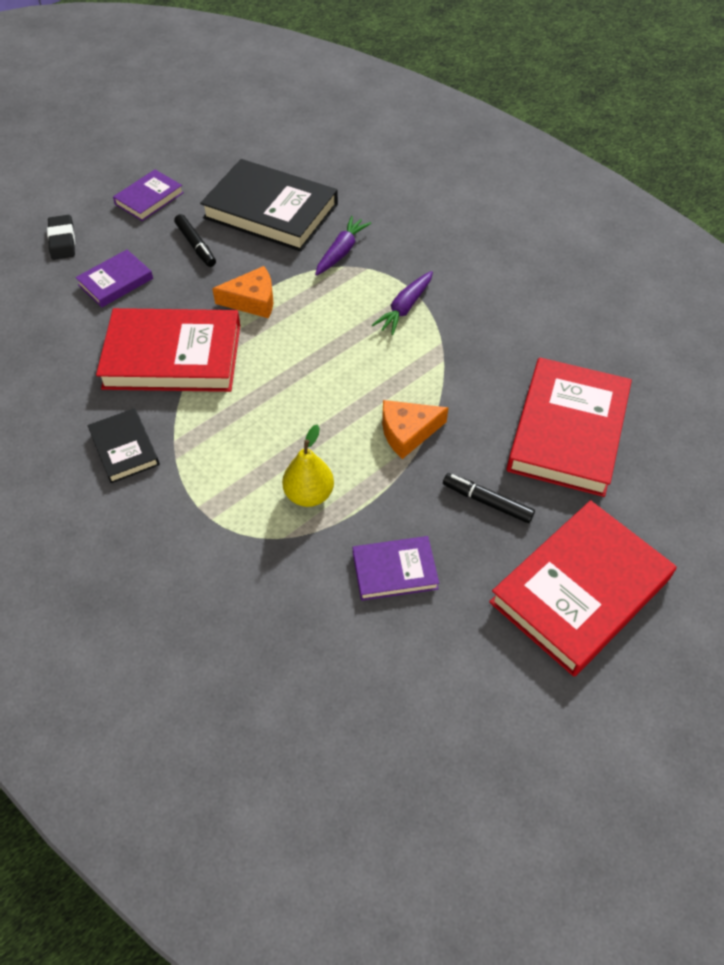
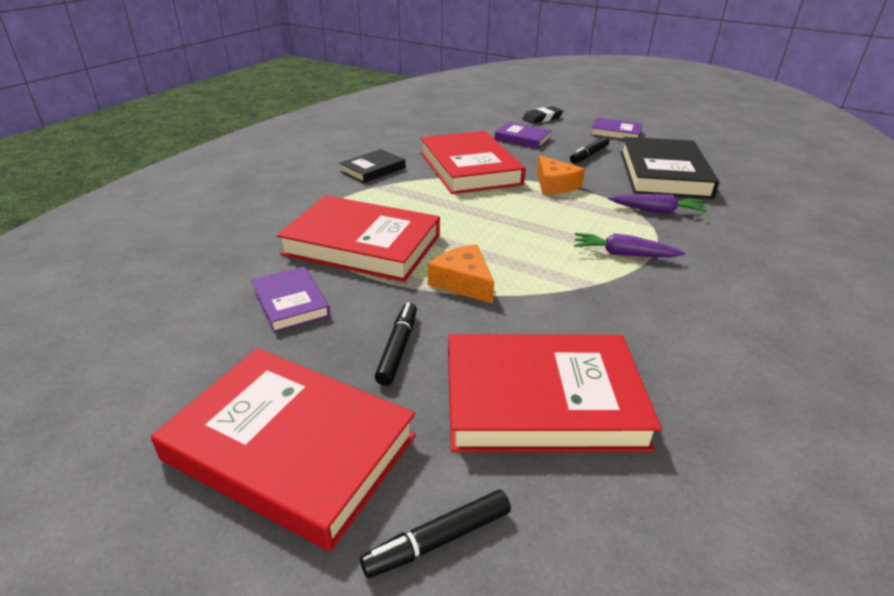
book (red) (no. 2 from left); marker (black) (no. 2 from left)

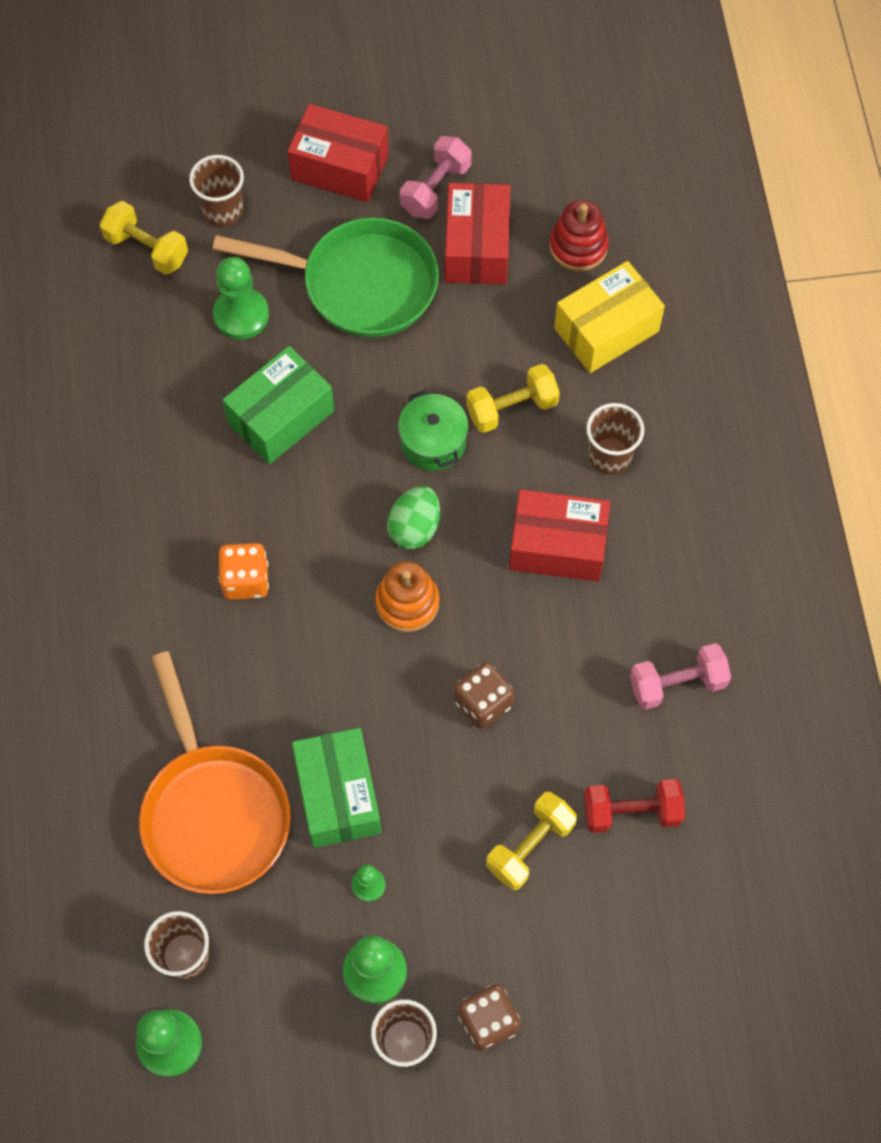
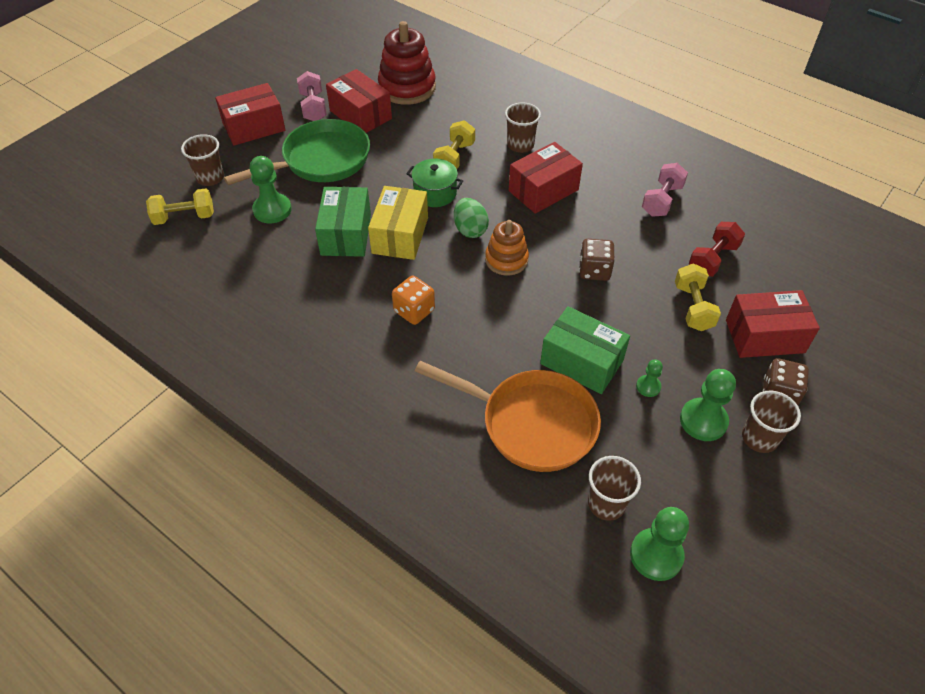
box (yellow); stacking toy (red); box (red) (no. 4 from left)

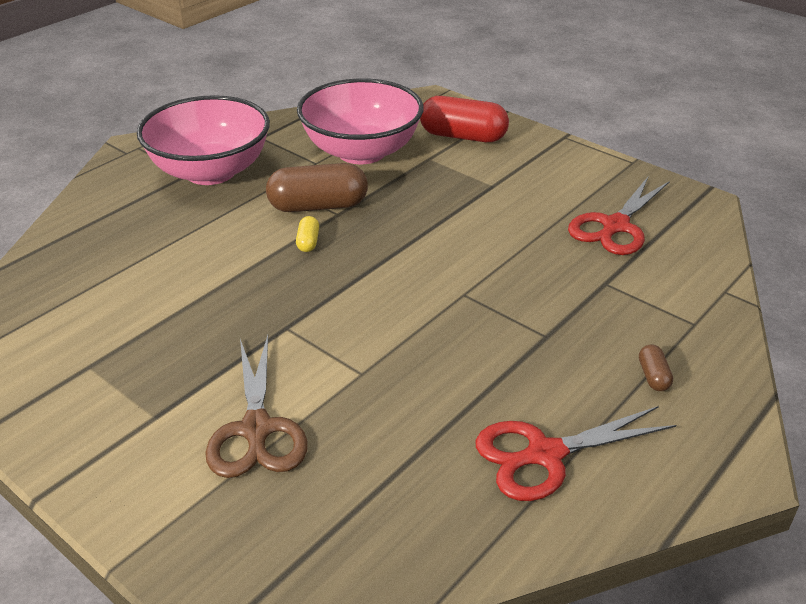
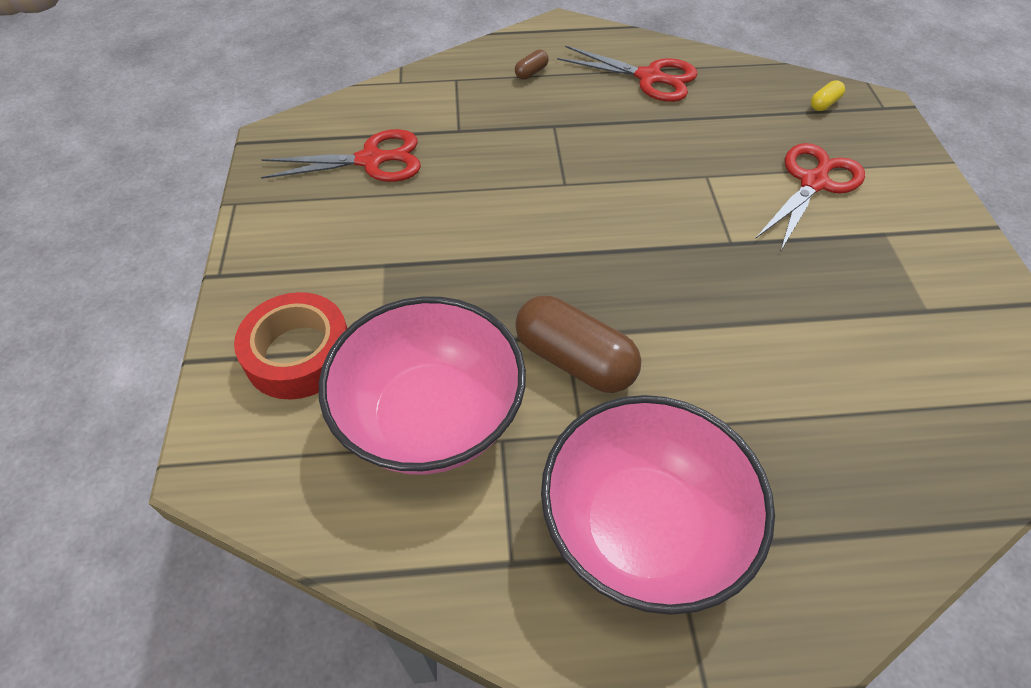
tape (red); scissors (red) (no. 3 from left); capsule (yellow)

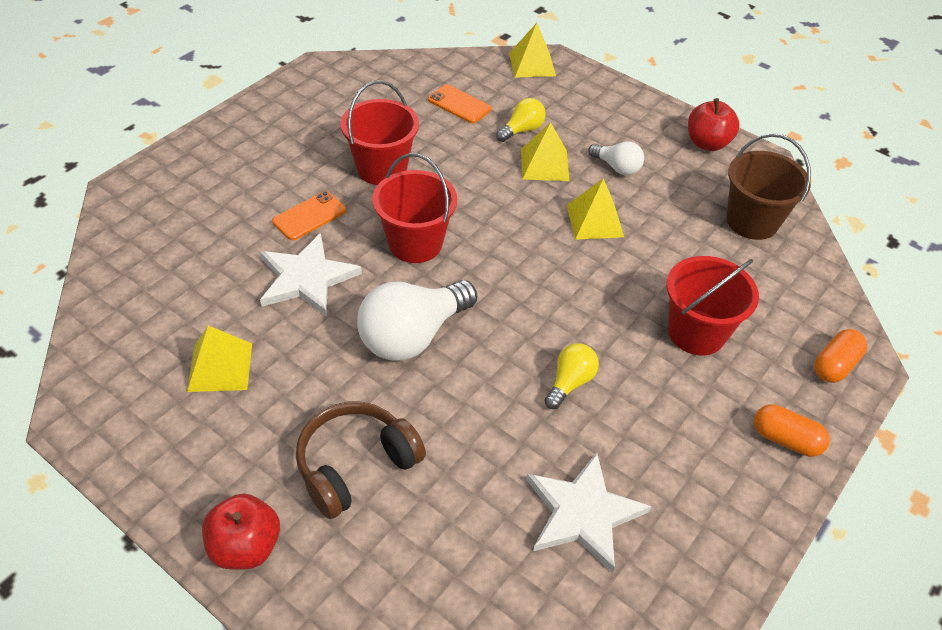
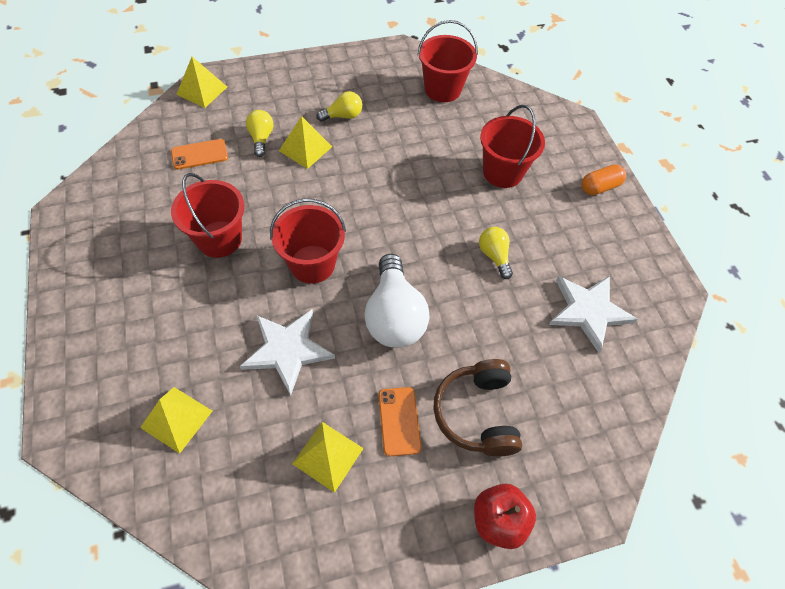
pyramid (yellow) (no. 1 from left); light bulb (yellow) (no. 2 from left); phone (orange) (no. 2 from left); bucket (red) (no. 3 from left); apple (red) (no. 2 from left in the first image); capsule (orange) (no. 2 from left in the first image)

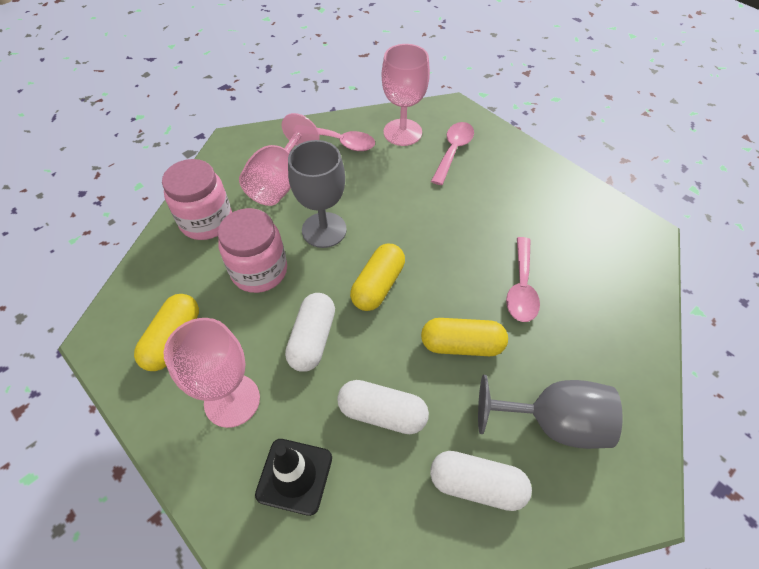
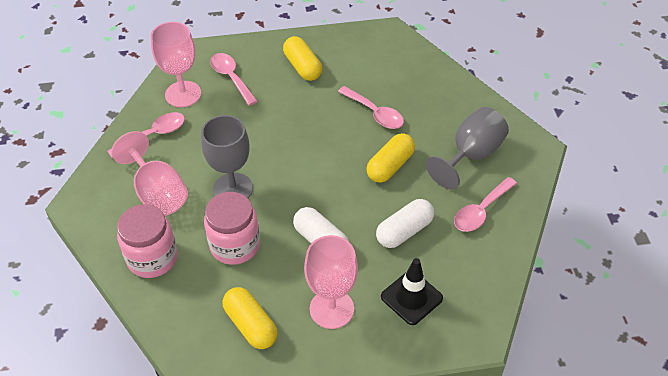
capsule (yellow) (no. 2 from left); spoon (pink) (no. 4 from left)

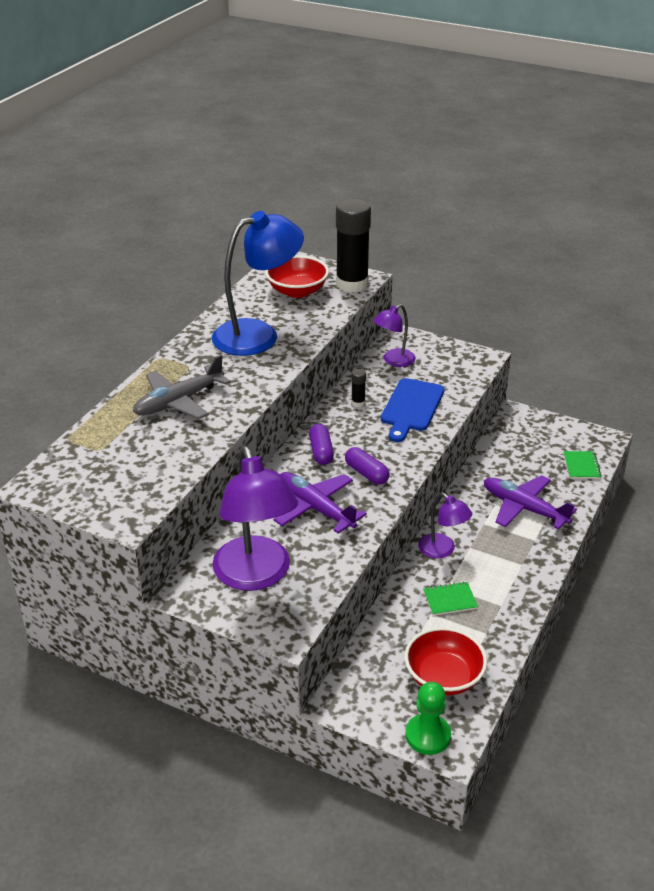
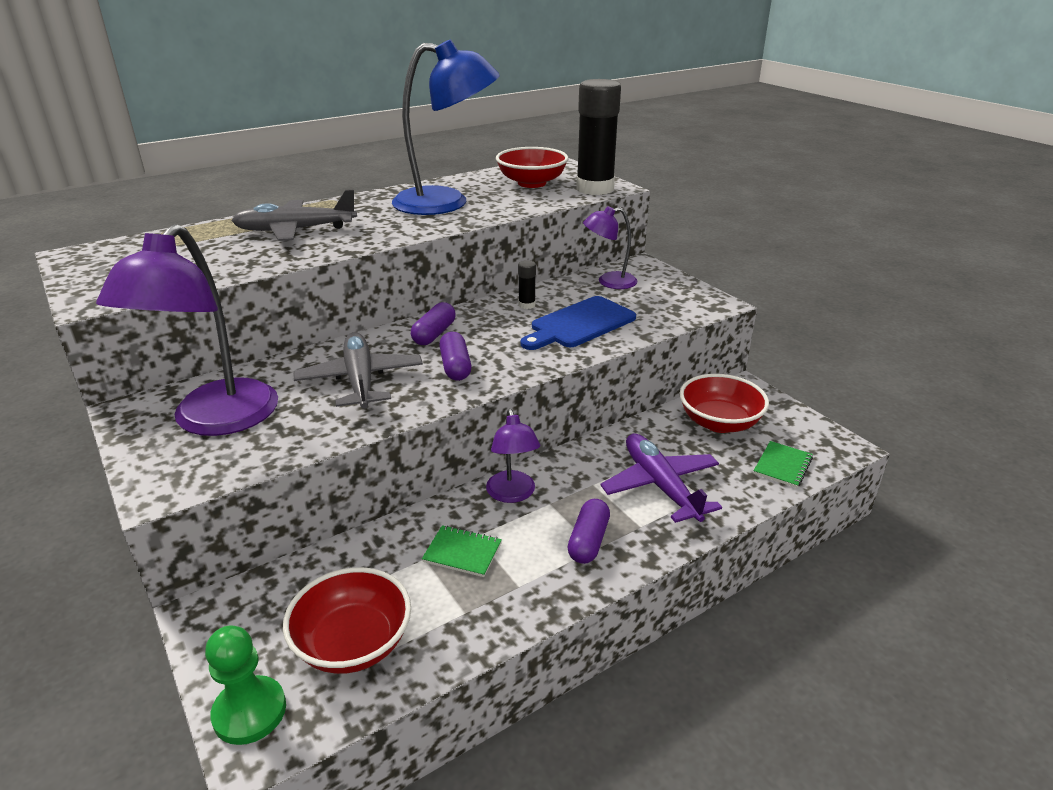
plane (grey) (no. 2 from left); capsule (purple) (no. 3 from left); bowl (red) (no. 3 from left)

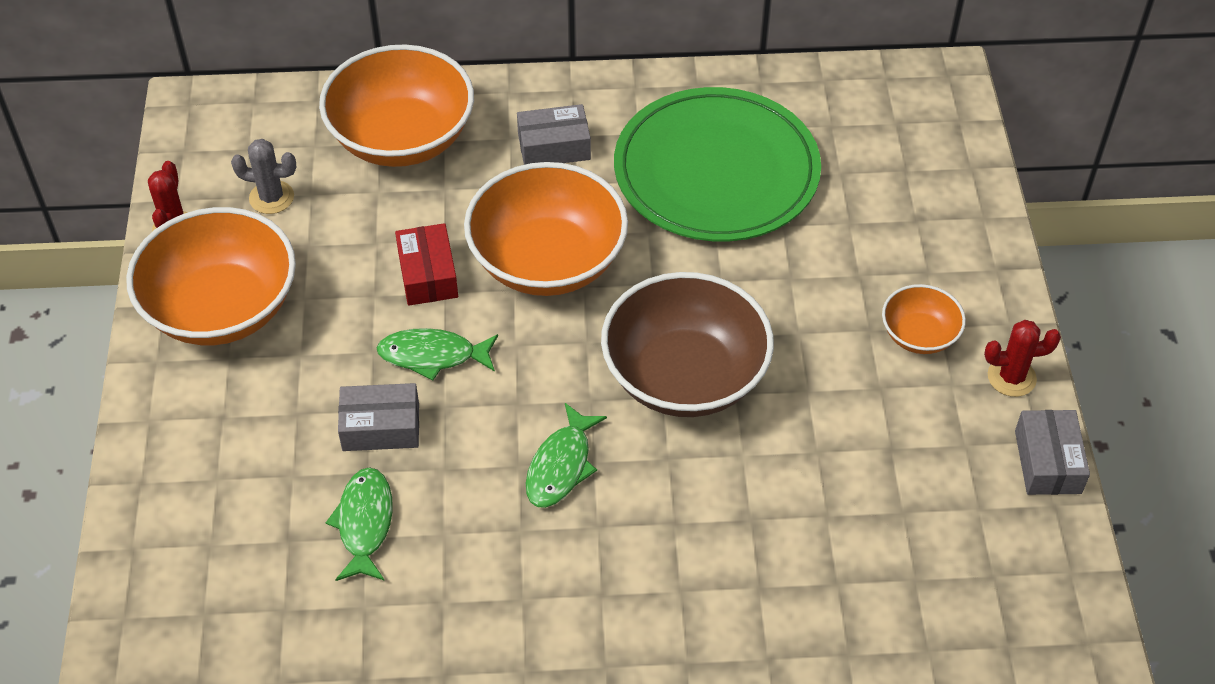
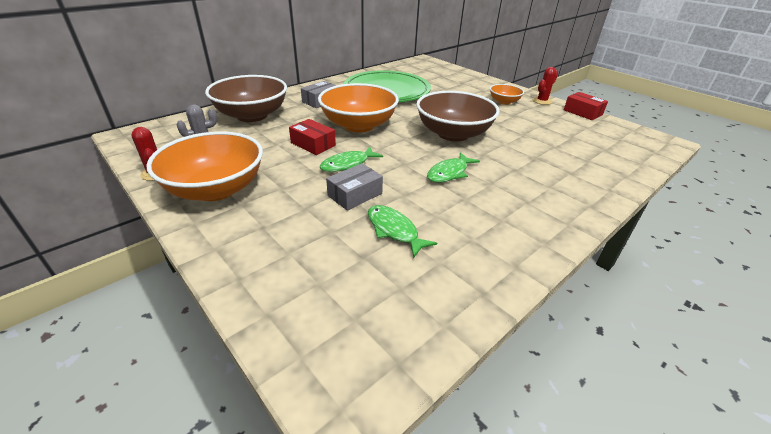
bowl (brown) (no. 1 from left); fish (green) (no. 3 from left); box (red) (no. 2 from left)

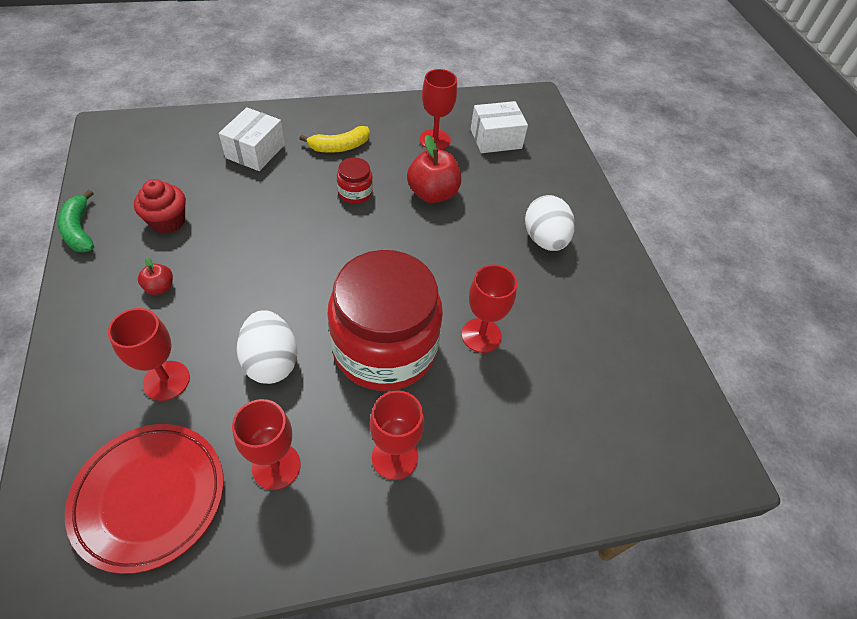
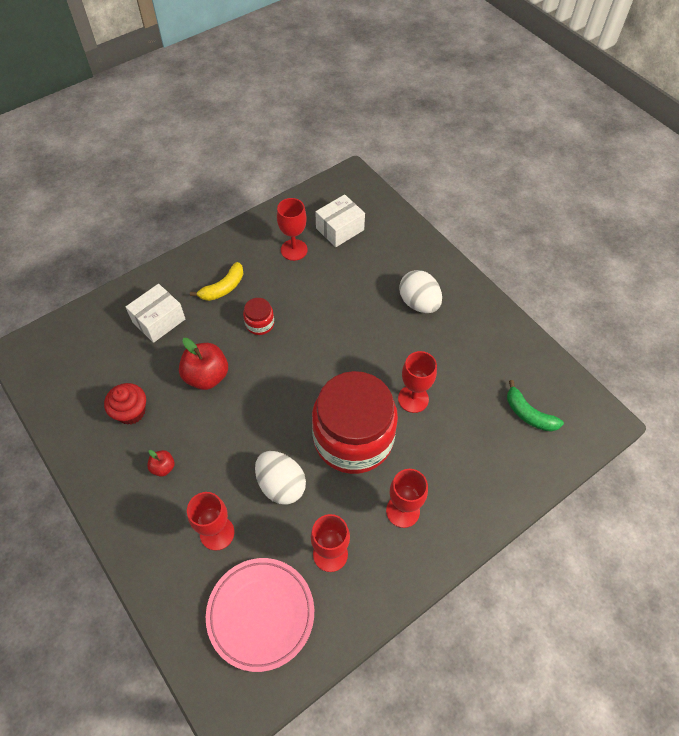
box (white) (no. 1 from left); apple (red) (no. 2 from left); plate (pink); banana (green)

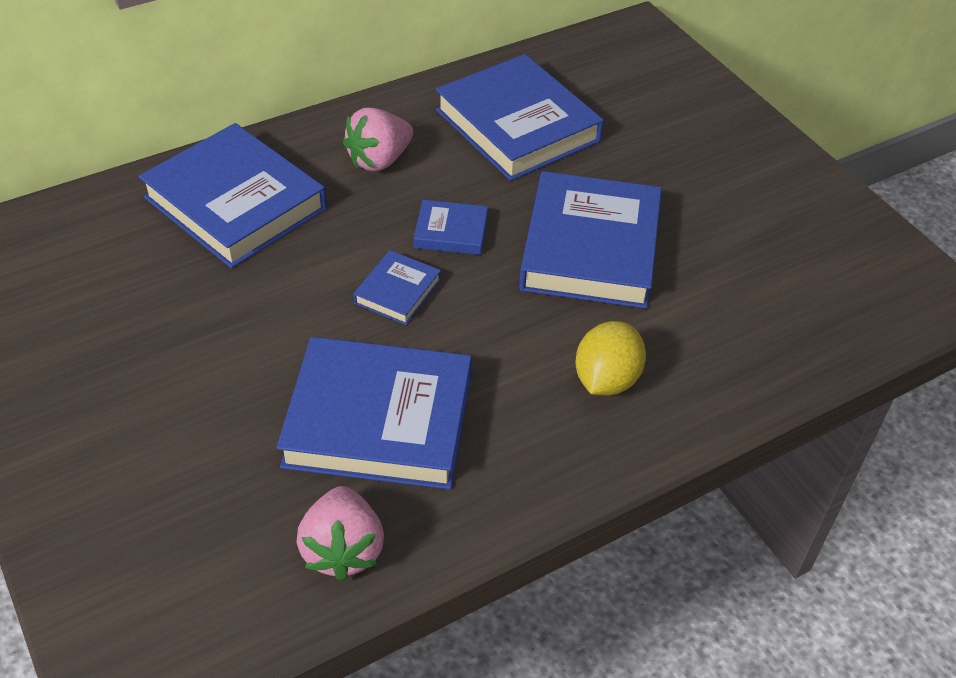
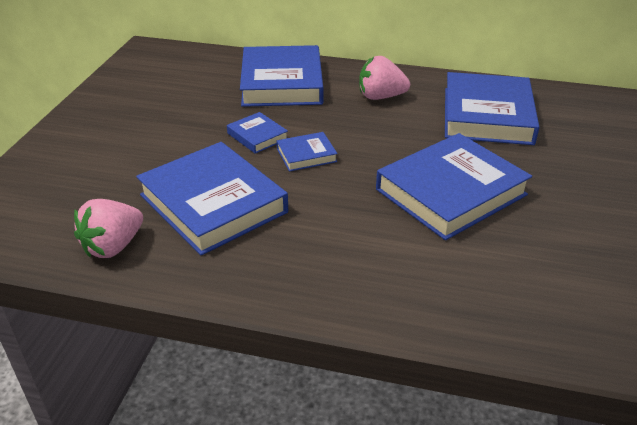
book (blue) (no. 2 from left); lemon (yellow)

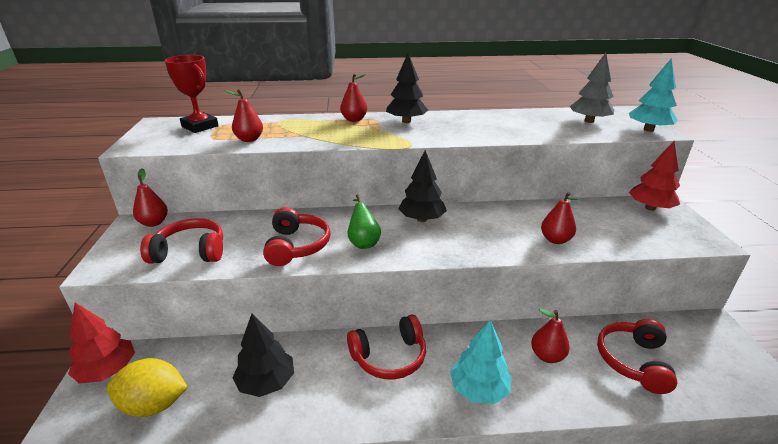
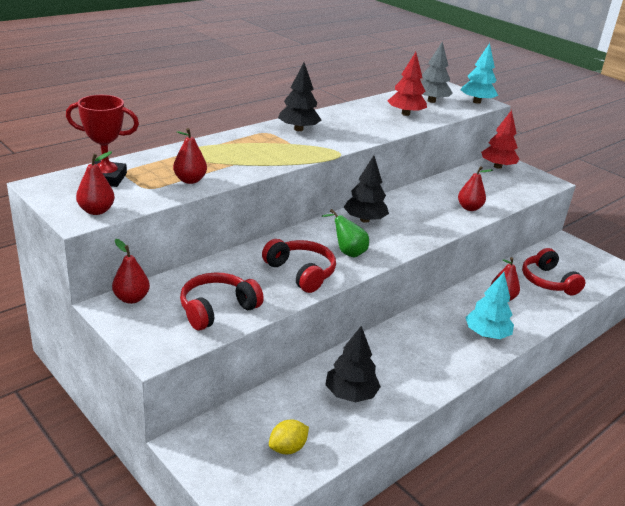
pear (red) (no. 1 from left); lemon (yellow); tree (red) (no. 1 from left); headphones (red) (no. 3 from left in the first image)

